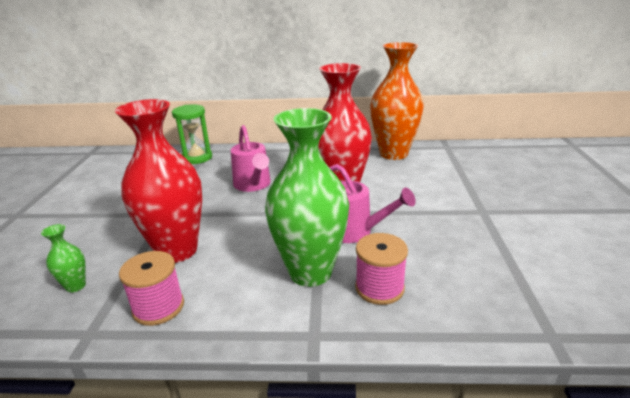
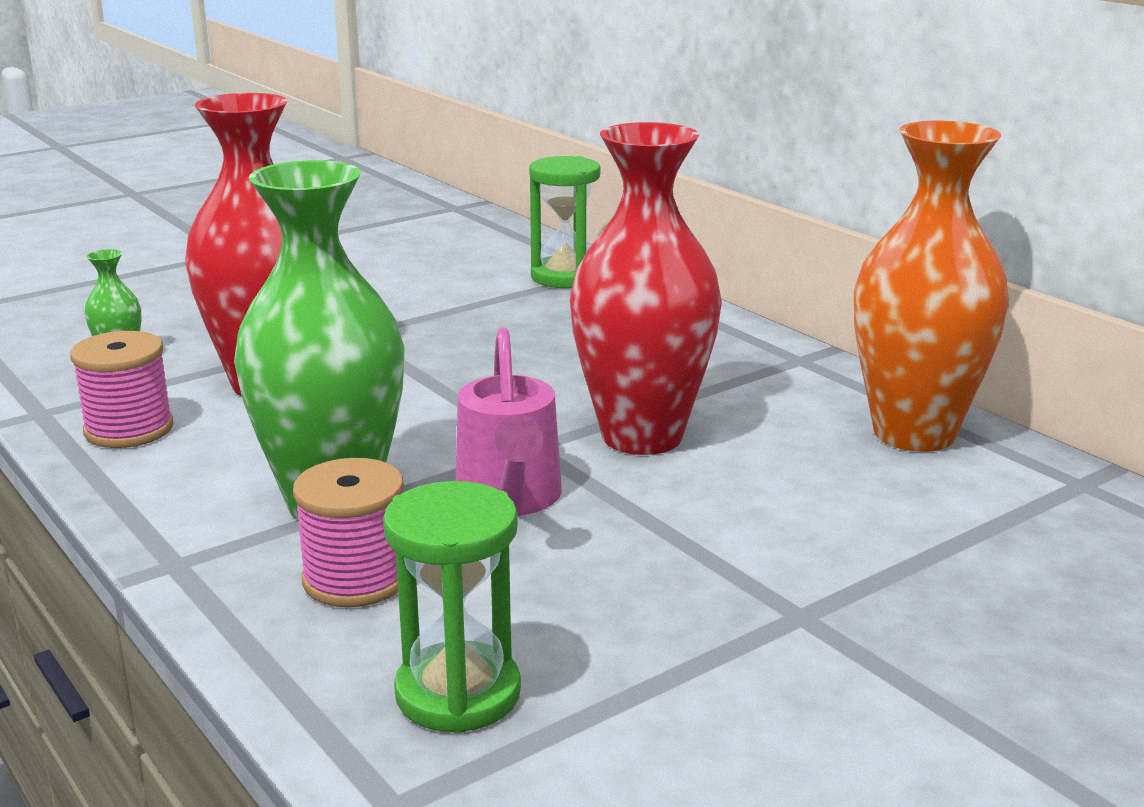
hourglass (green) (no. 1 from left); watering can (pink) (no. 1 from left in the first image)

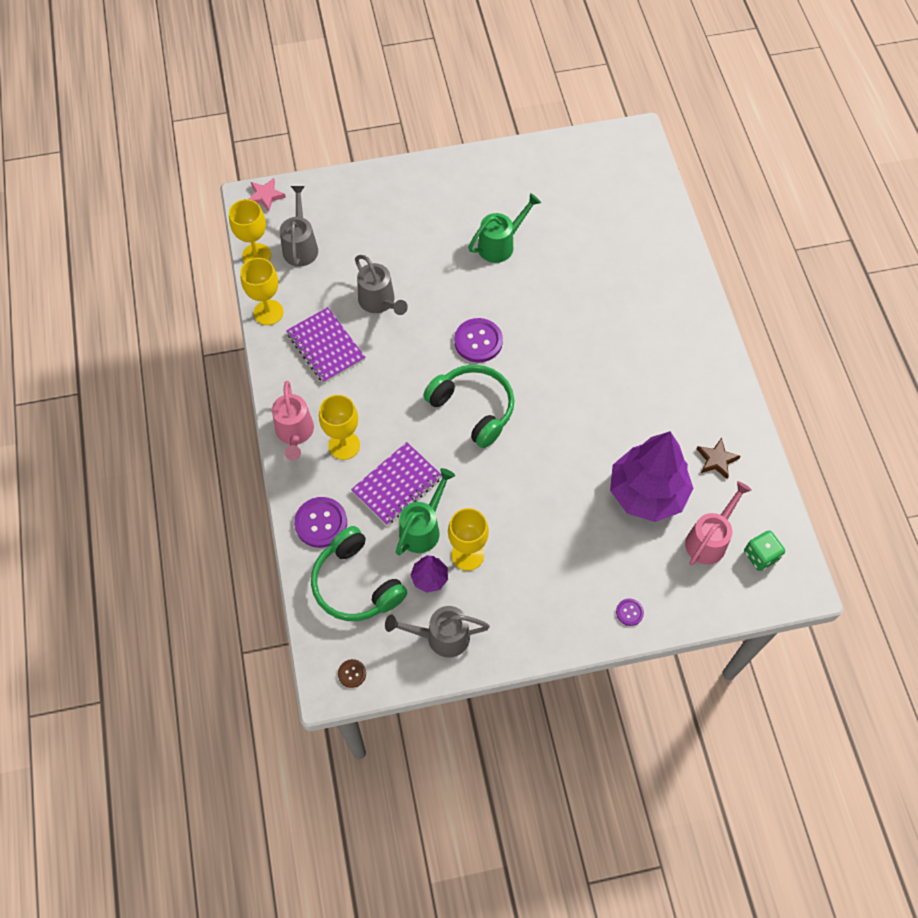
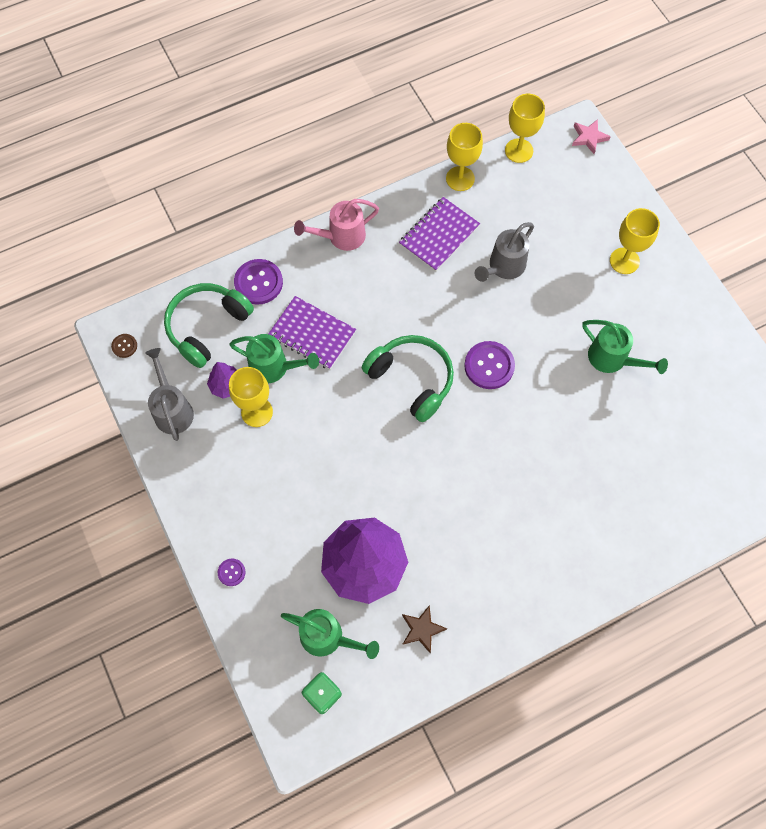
watering can (green) (no. 2 from left); headphones (green) (no. 2 from left); goblet (yellow) (no. 4 from left); watering can (grey) (no. 1 from left in the first image)

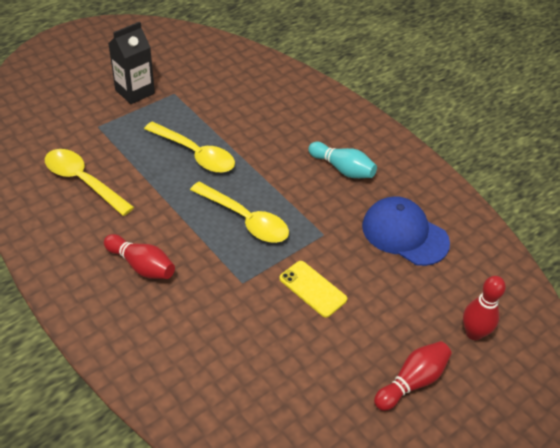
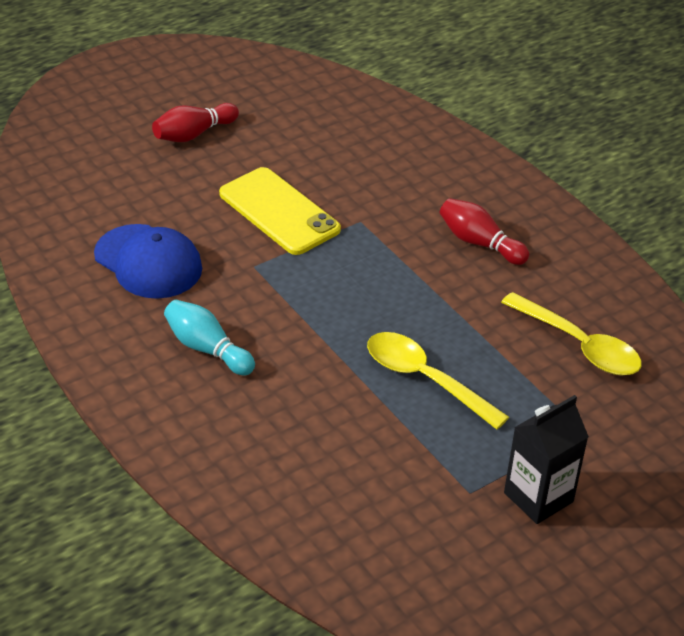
phone (yellow); spoon (yellow) (no. 3 from left in the first image); bowling pin (red) (no. 3 from left in the first image)

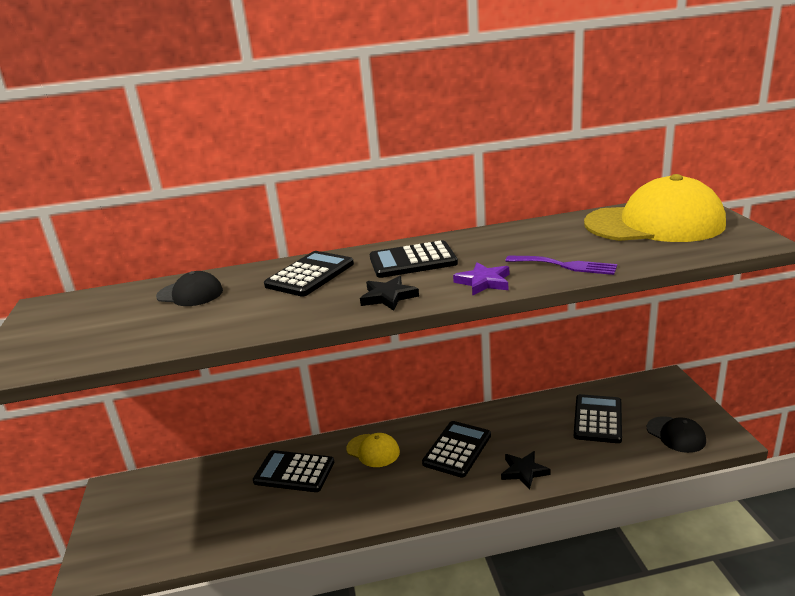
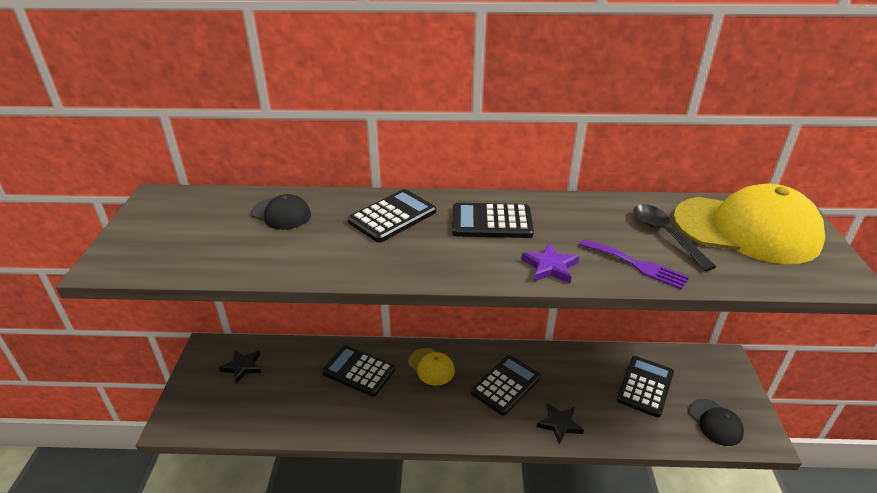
star (black) (no. 1 from left); spoon (black)

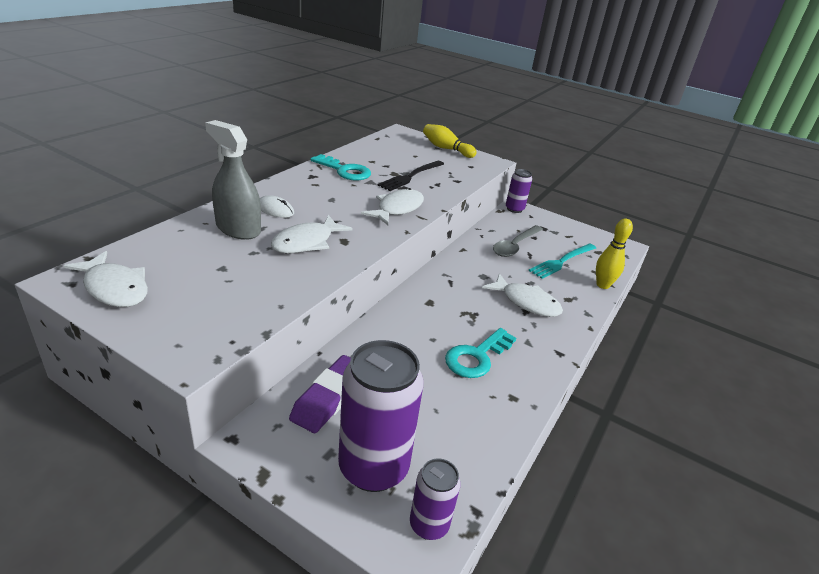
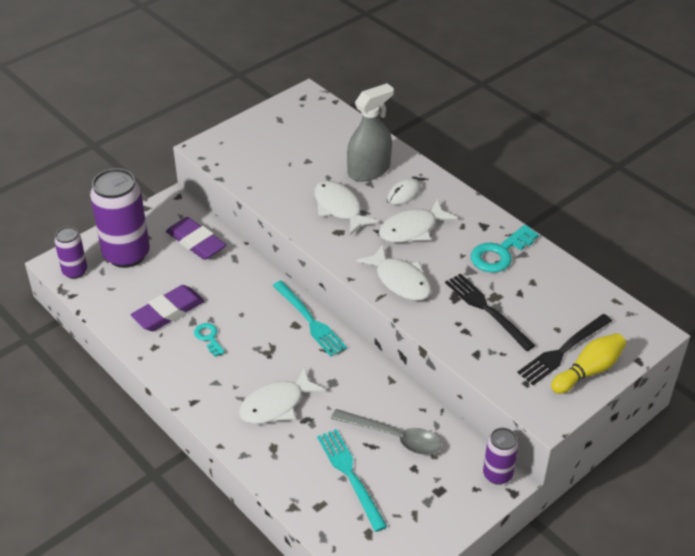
eraser (purple) (no. 1 from left); key (turquoise) (no. 1 from left); fork (turquoise) (no. 1 from left); spoon (grey); fish (white) (no. 4 from left); fork (black) (no. 2 from left); bowling pin (yellow) (no. 2 from left in the first image)

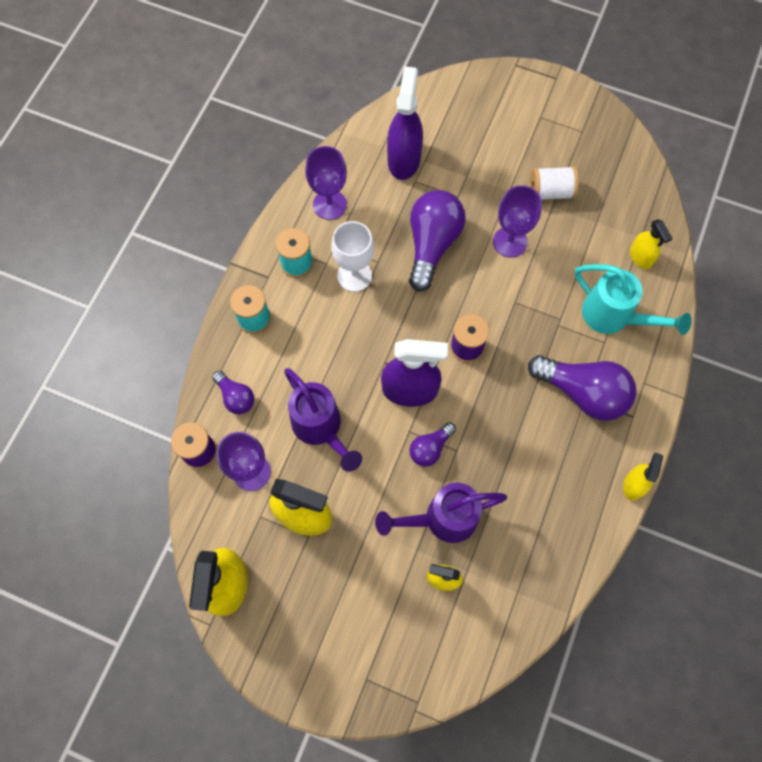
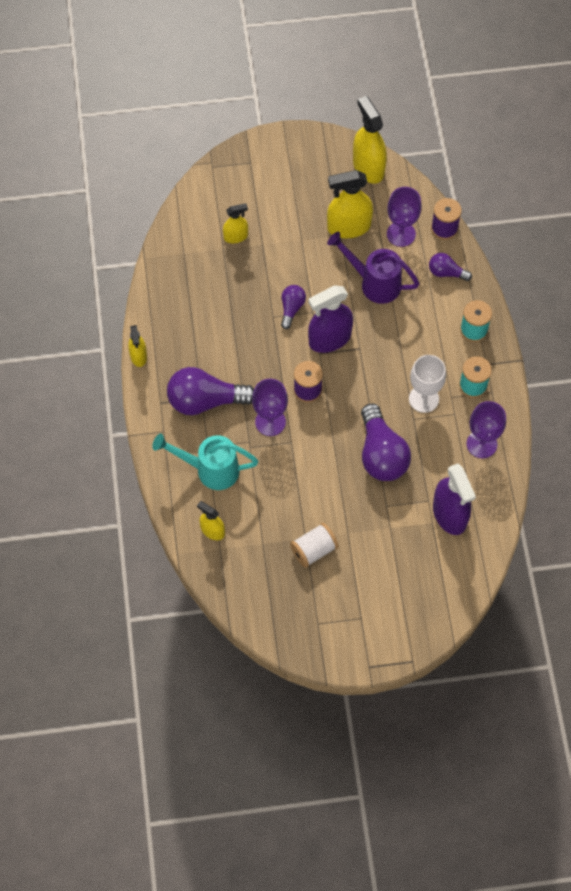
goblet (purple) (no. 1 from left); watering can (purple) (no. 2 from left in the first image)

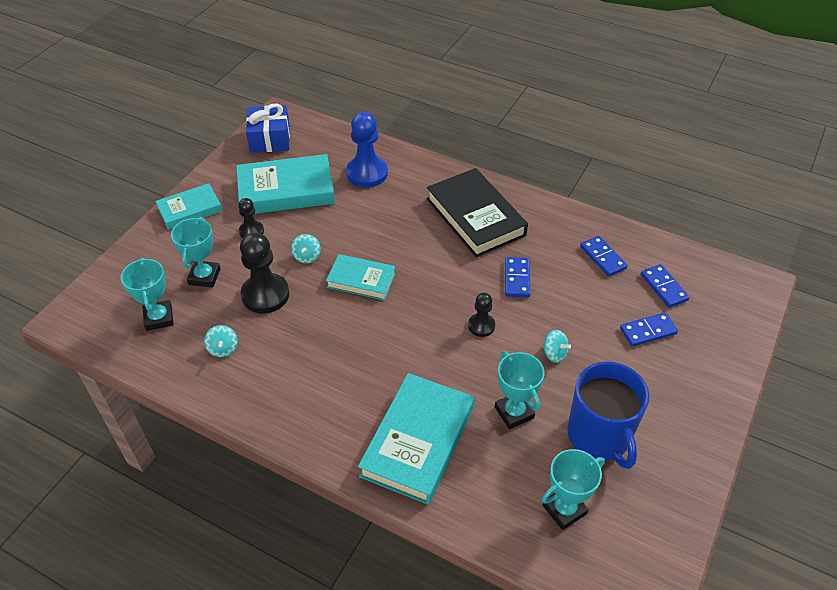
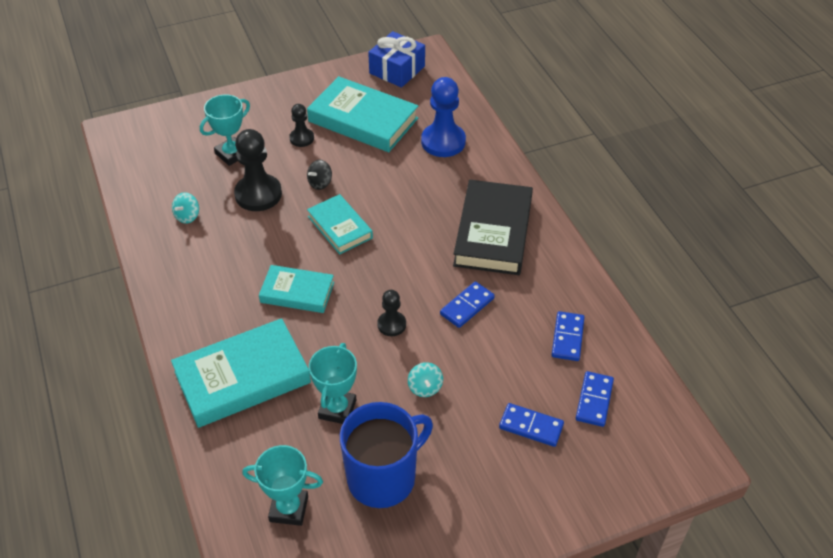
book (turquoise) (no. 2 from left); spinning top (black); mug (blue); trophy (turquoise) (no. 1 from left in the first image)

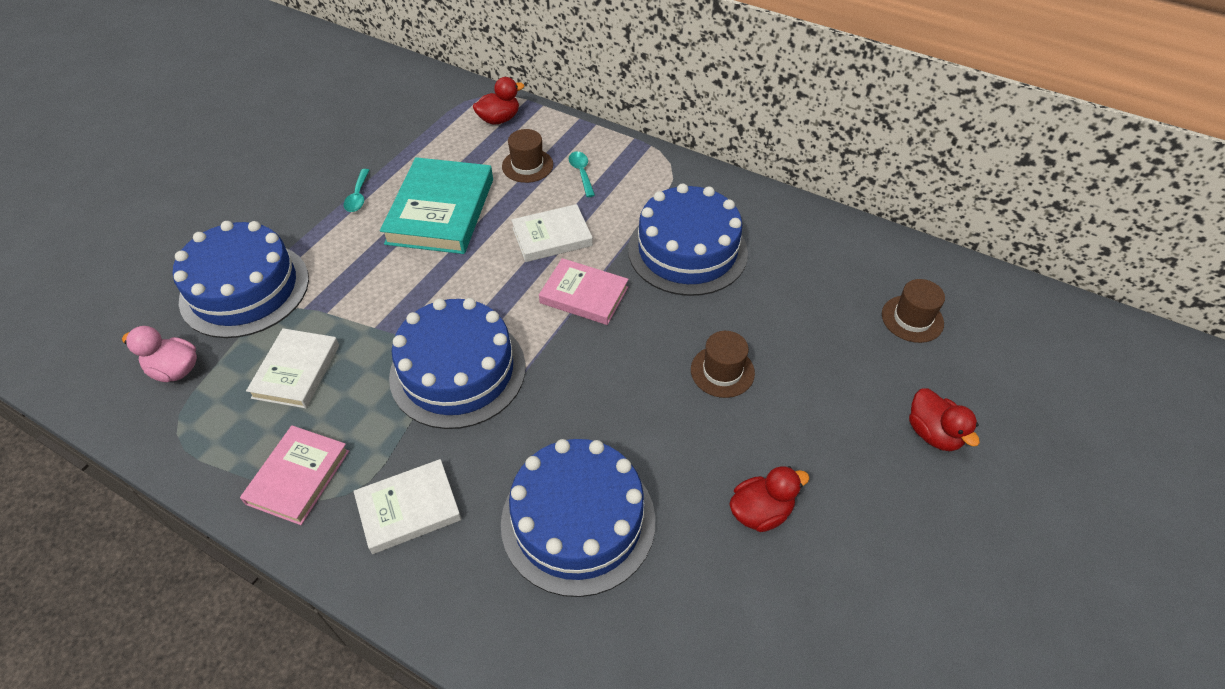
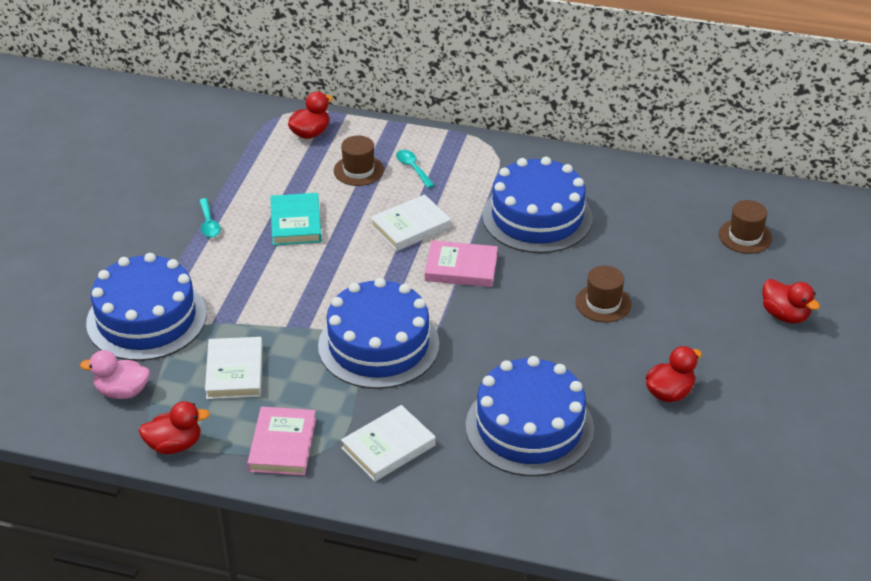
duck (red) (no. 1 from left); book (turquoise)

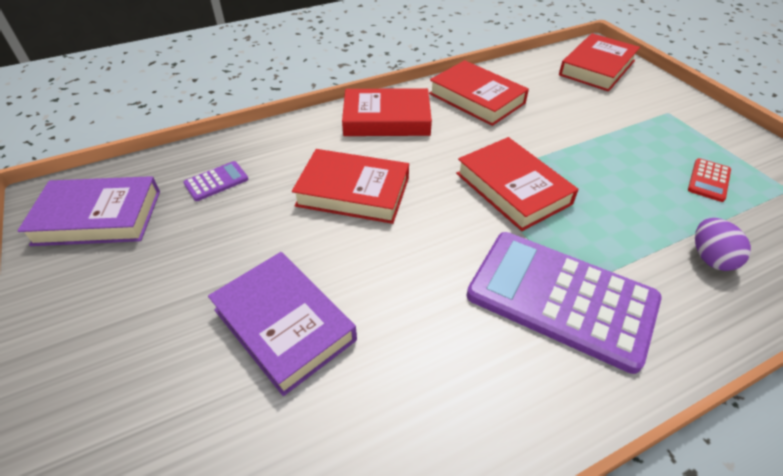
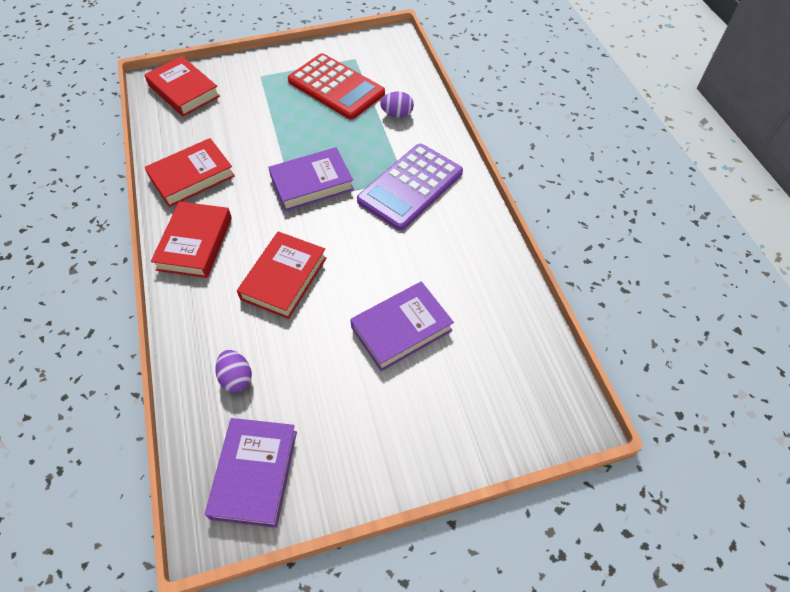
egg (purple) (no. 1 from left); book (purple) (no. 2 from left); calculator (red)

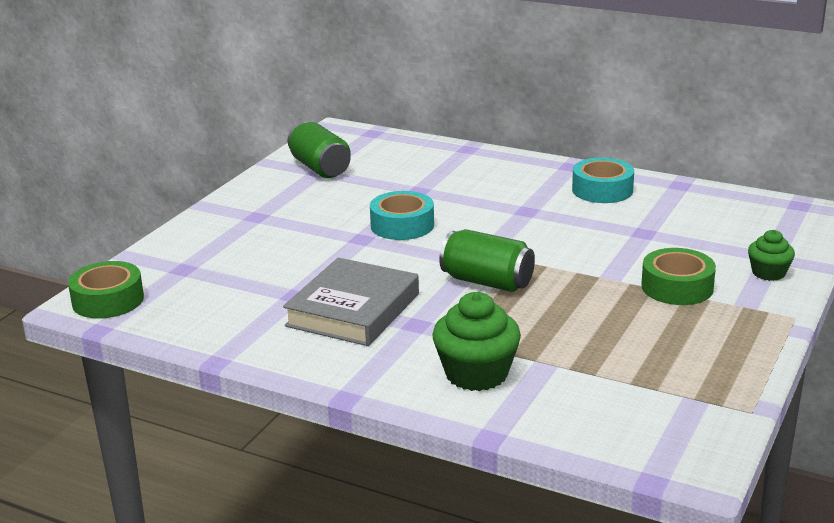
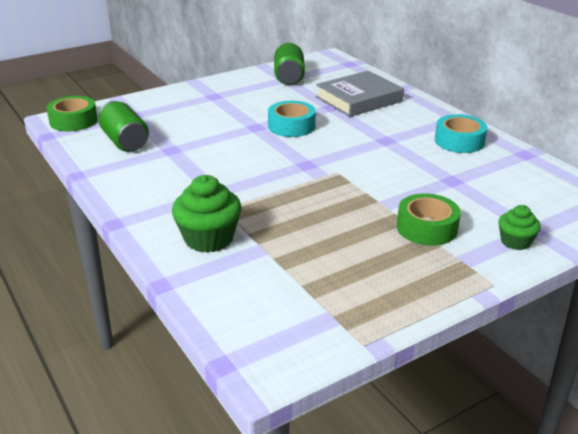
can (green) (no. 1 from left); book (grey)

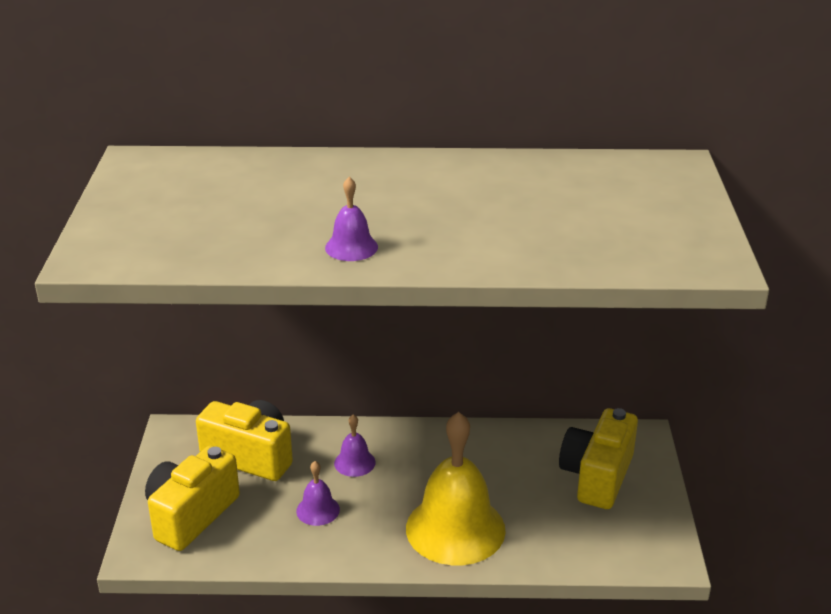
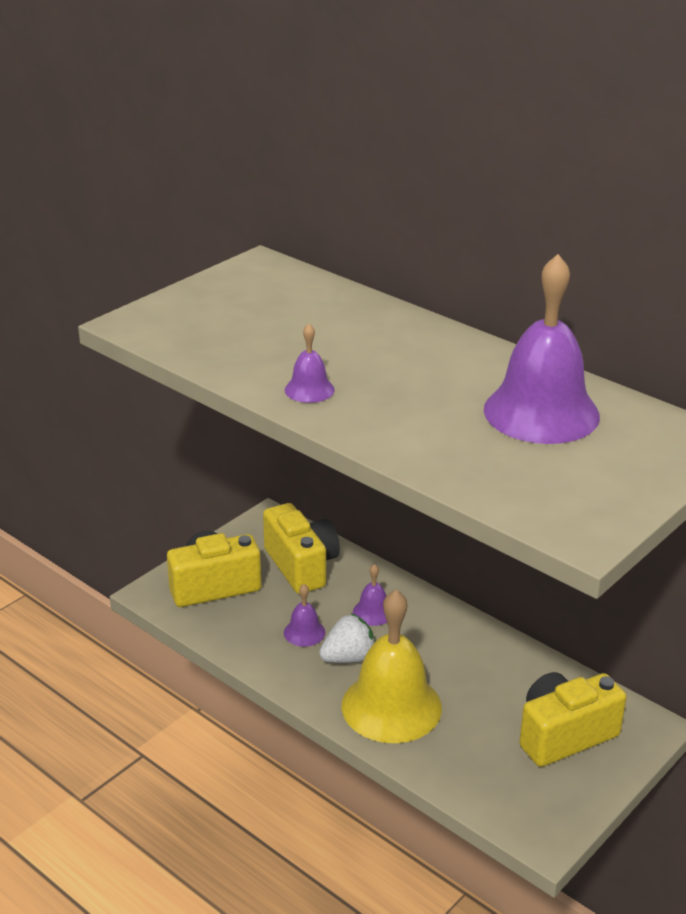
strawberry (white); bell (purple) (no. 4 from left)

